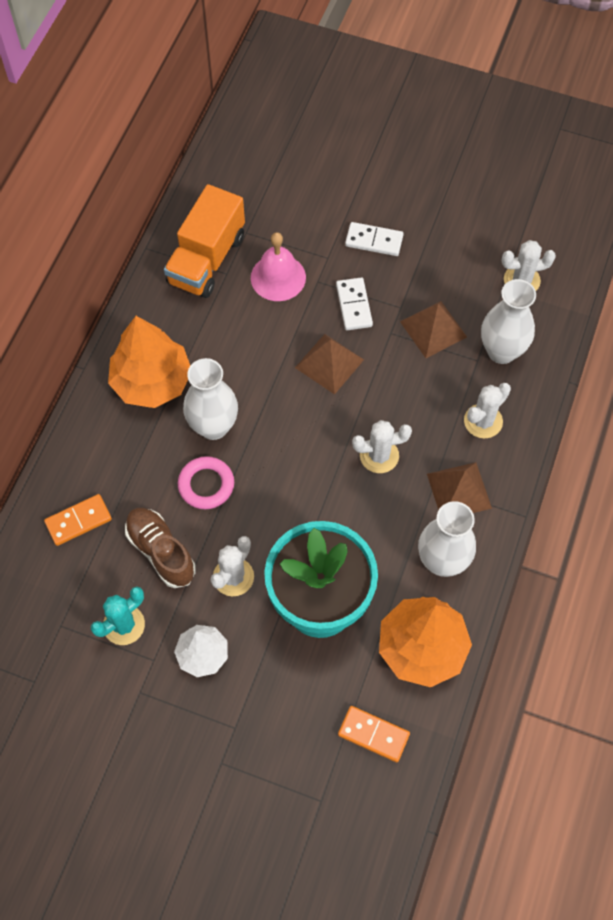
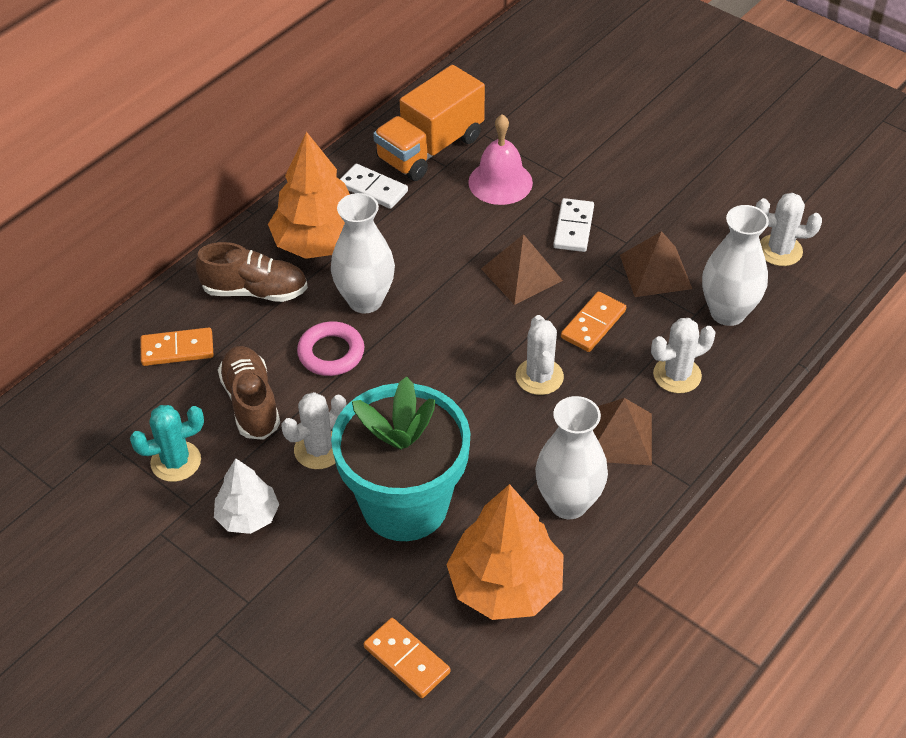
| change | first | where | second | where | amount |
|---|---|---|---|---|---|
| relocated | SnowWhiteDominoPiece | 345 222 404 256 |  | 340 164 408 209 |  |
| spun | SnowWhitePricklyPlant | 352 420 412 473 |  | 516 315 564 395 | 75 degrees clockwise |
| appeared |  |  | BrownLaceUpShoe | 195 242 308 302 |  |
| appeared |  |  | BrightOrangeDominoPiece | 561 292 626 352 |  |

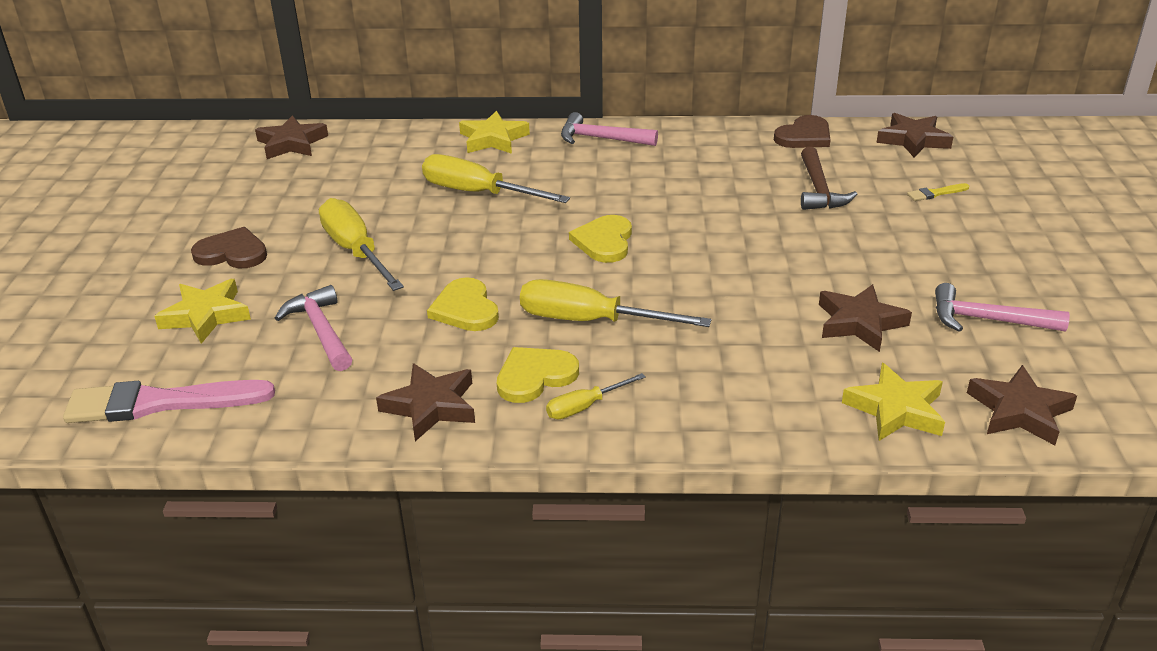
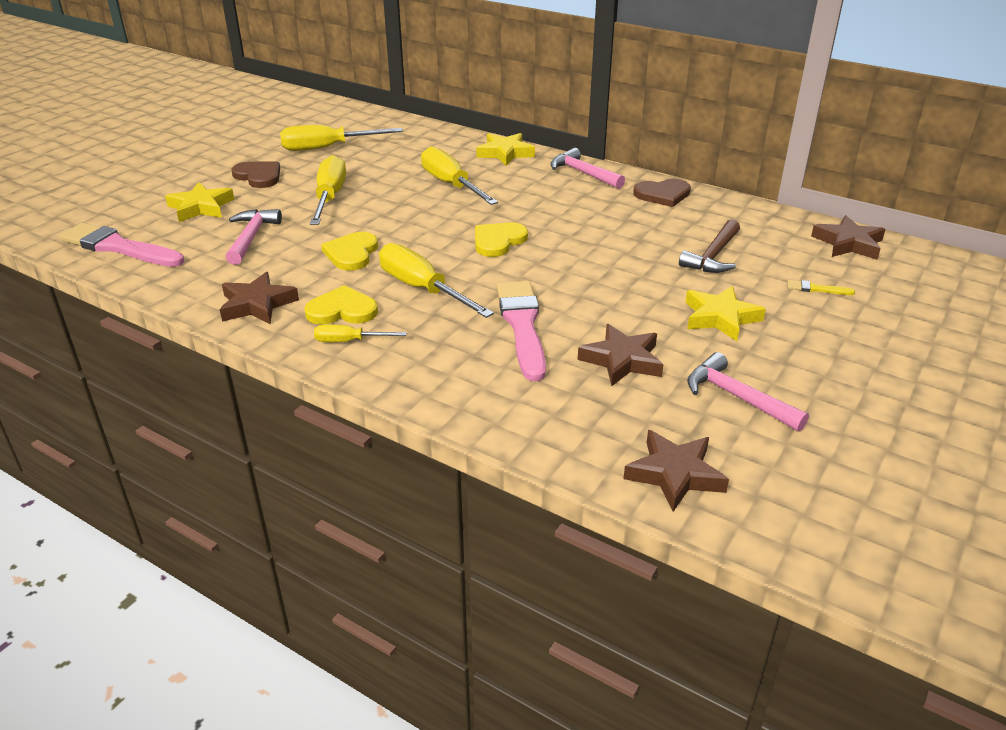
| change | first | where | second | where | amount |
|---|---|---|---|---|---|
| missing | BrownStar | 255 115 328 159 |  |  |  |
| relocated | BrownLoveHeart | 774 115 830 148 |  | 633 179 691 207 |  |
| relocated | BrightYellowStar | 842 363 945 441 |  | 685 286 766 341 |  |
| appeared |  |  | BrightYellowHandScrewdriver | 280 125 403 151 |  |
| appeared |  |  | PinkBrush | 497 281 546 381 |  |

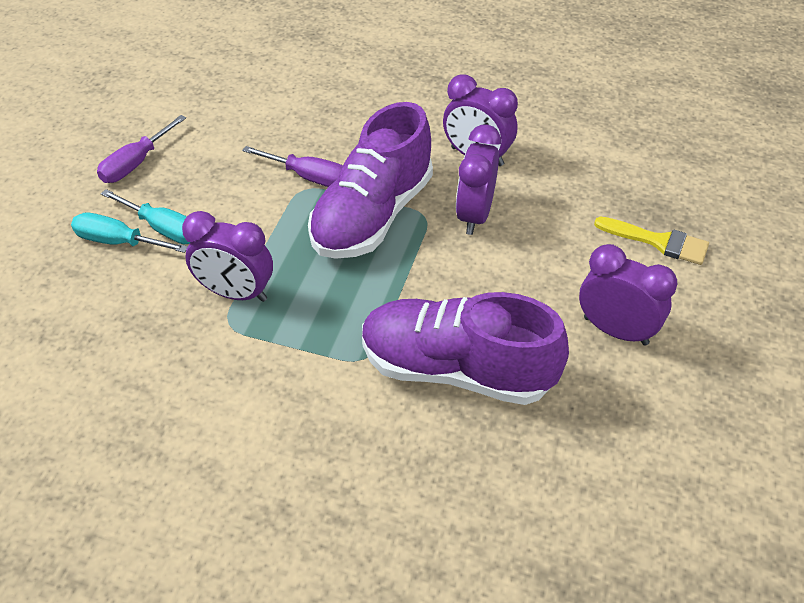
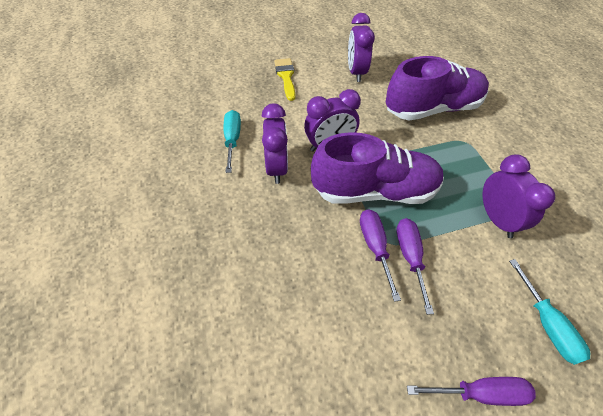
| change | first | where | second | where | amount |
|---|---|---|---|---|---|
| relocated | TealHandScrewdriver | 101 189 190 244 |  | 224 110 241 173 |  |
| spun | VioletLaceUpShoe | 362 292 569 405 |  | 386 56 489 121 | 90 degrees counterclockwise |
| appeared |  |  | VioletHandScrewdriver | 396 218 434 315 |  |

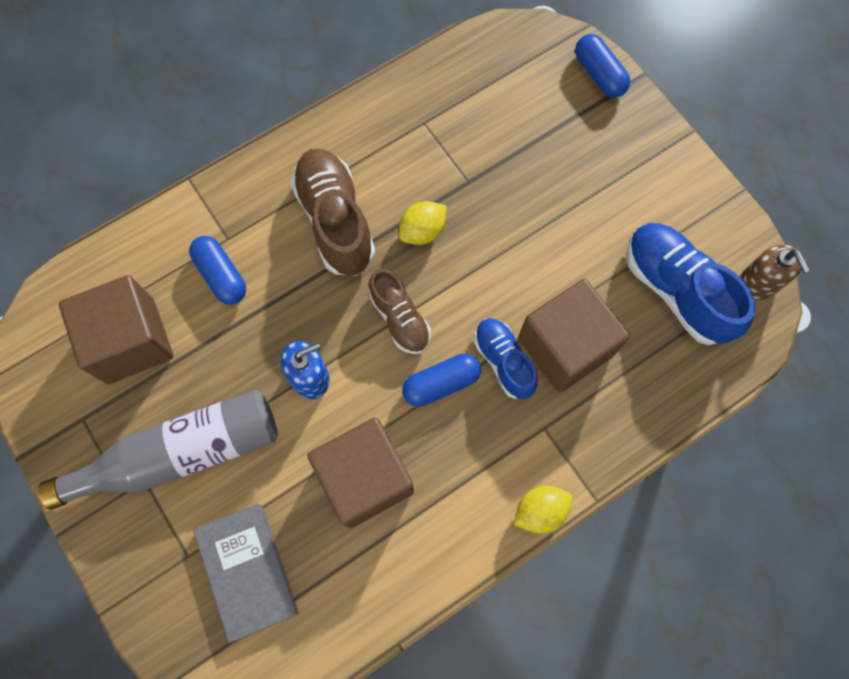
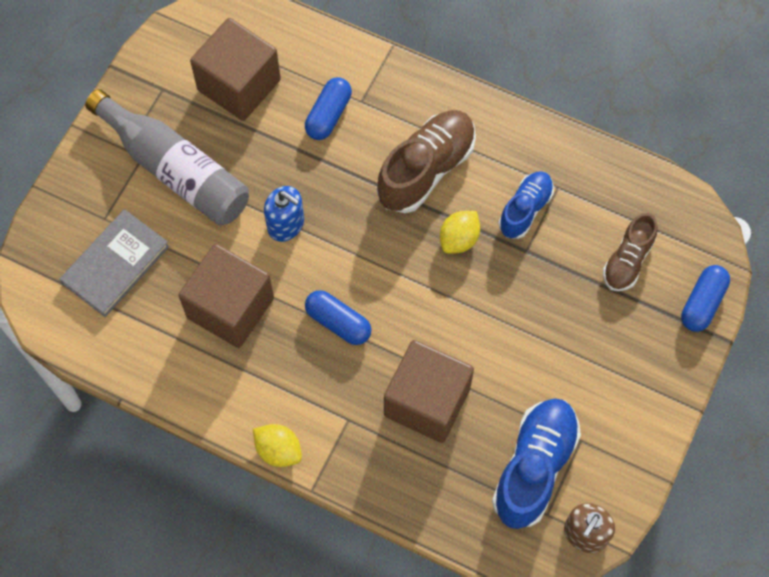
| change | first | where | second | where | amount |
|---|---|---|---|---|---|
| relocated | BrownLaceUpShoe | 369 269 431 354 |  | 603 213 658 291 |  |
| spun | BrightYellowLemon | 399 201 446 245 |  | 440 211 480 254 | 75 degrees counterclockwise |
| relocated | BlueLaceUpShoe | 474 318 538 399 |  | 499 171 554 239 |  |

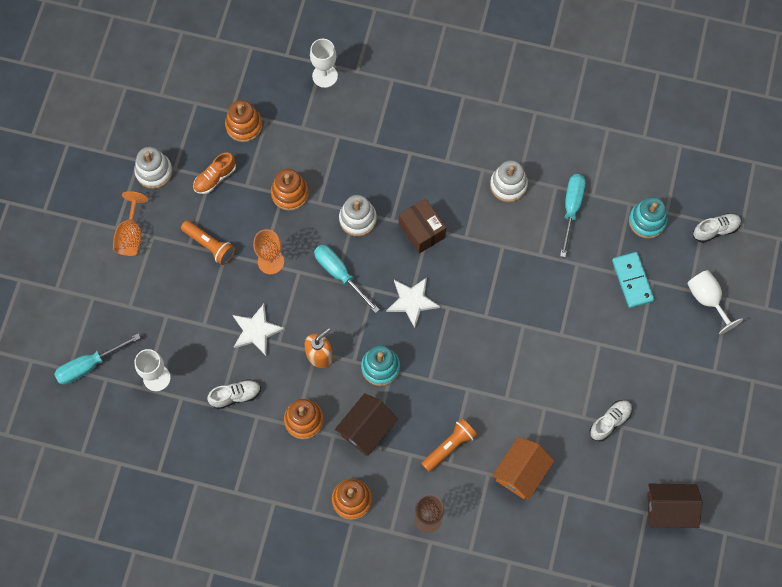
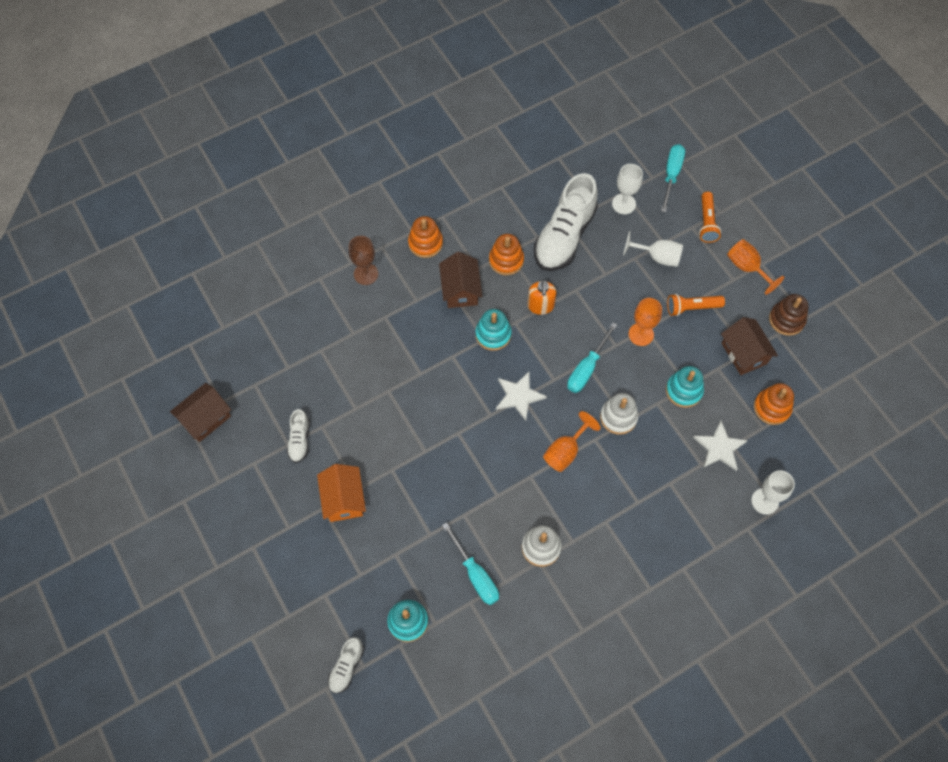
| change | first | where | second | where | amount |
|---|---|---|---|---|---|
| colour | SnowWhiteStackingRings | 134 147 173 189 | BrownStackingRings | 769 294 808 336 |  |
| exchanged | BrightOrangeLaceUpShoe | 193 152 236 194 | BrownToyHouse | 721 317 778 375 |  |
| size | SnowWhiteLaceUpShoe | 207 379 261 409 |  | 534 173 598 271 | x2.14 |
| relocated | SnowWhiteStar | 233 304 285 356 |  | 693 421 748 471 |  |
| colour | BrightOrangeStackingRings | 271 169 309 211 | TealStackingRings | 666 366 704 408 |  |
| spun | TealHandScrewdriver | 314 245 380 313 |  | 567 323 617 393 | 120 degrees clockwise |
| exchanged | BrownPackage | 399 198 446 254 | BrightOrangeWineGlass | 543 411 600 472 |  |
| relocated | BrightOrangeFlashlight | 421 418 477 472 |  | 699 192 721 243 |  |
| relocated | BrightOrangeToyHouse | 492 437 555 500 |  | 317 464 366 522 |  |
| missing | TealDominoPiece | 612 252 654 308 |  |  |  |
| relocated | SnowWhiteWineGlass | 687 270 743 334 |  | 623 231 683 267 |  |

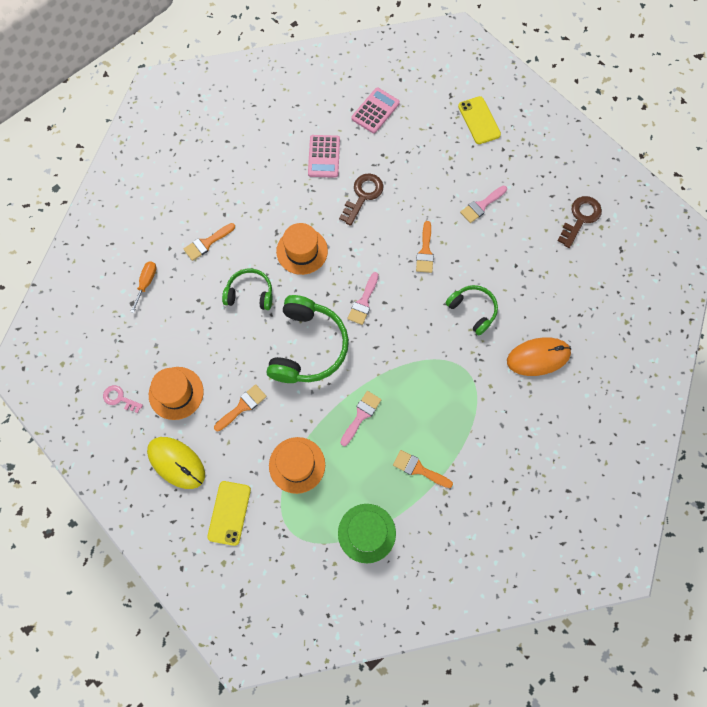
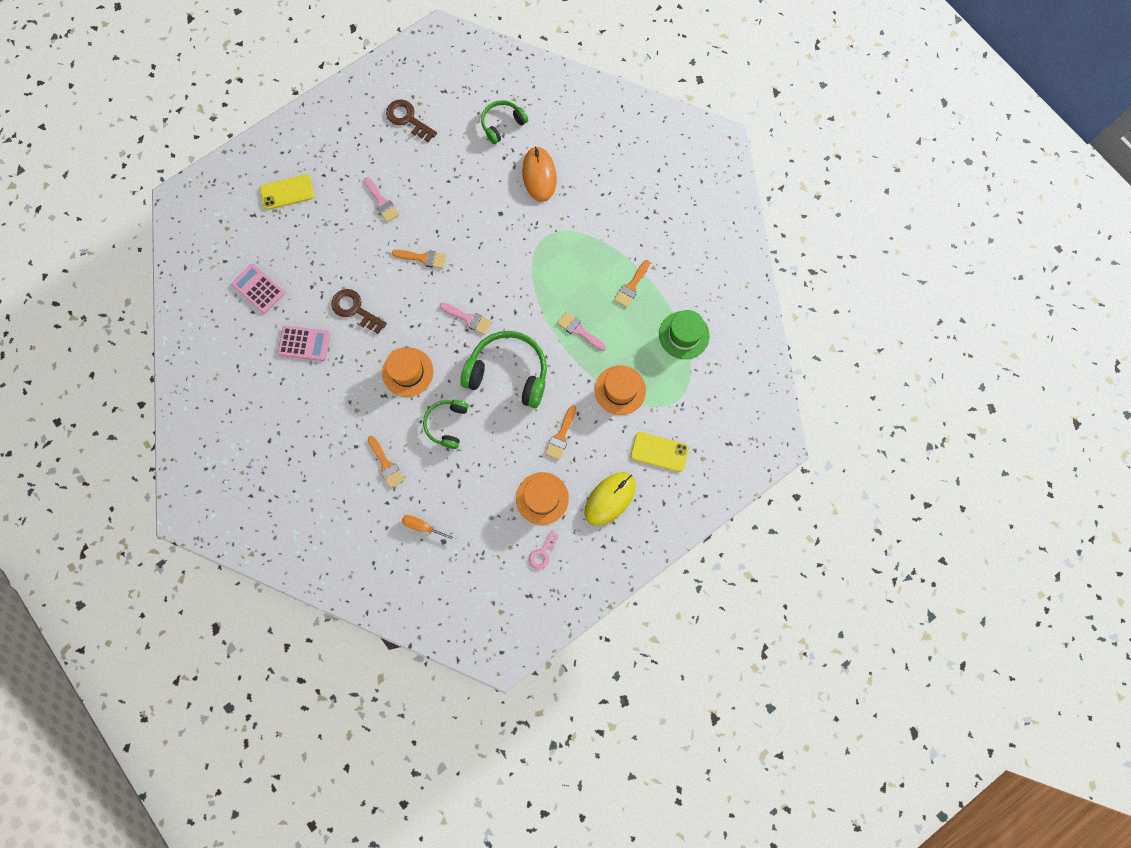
| change | first | where | second | where | amount |
|---|---|---|---|---|---|
| spun | BrightOrangeBrush | 214 384 267 432 |  | 545 405 576 460 | 120 degrees counterclockwise |
| relocated | EmeraldHeadphones | 445 285 498 335 |  | 481 100 528 144 |  |

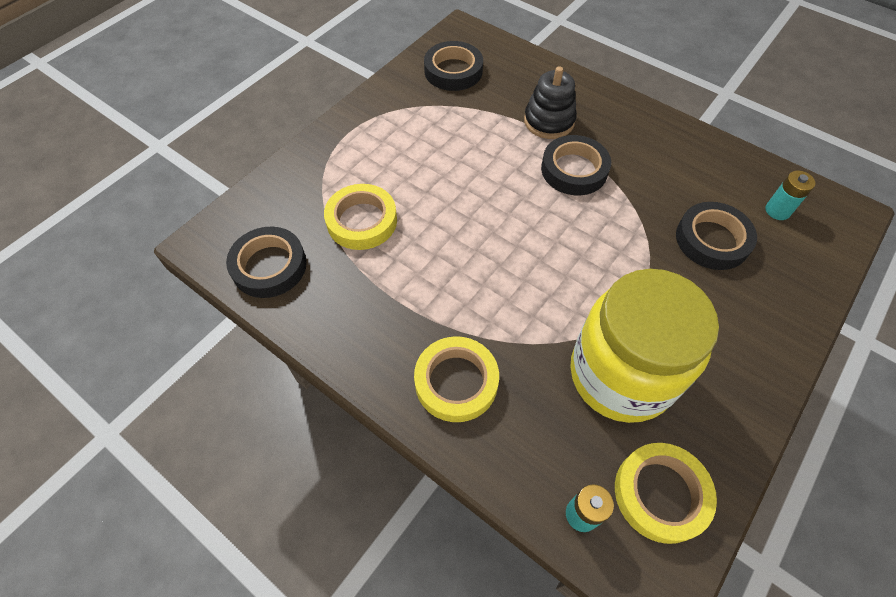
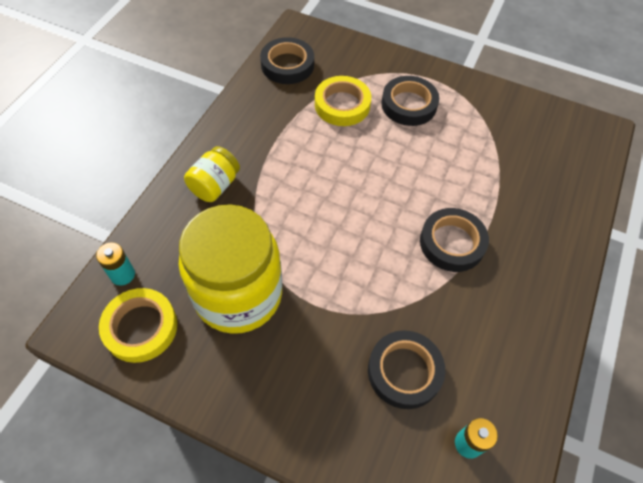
| change | first | where | second | where | amount |
|---|---|---|---|---|---|
| exchanged | BrightYellowRollOfTape | 414 337 499 422 | BrightYellowPreserveJar | 184 146 240 202 |  |
| relocated | EbonyRollOfTape | 424 41 483 91 |  | 381 76 439 126 |  |
| missing | EbonyStackingRings | 524 66 577 139 |  |  |  |

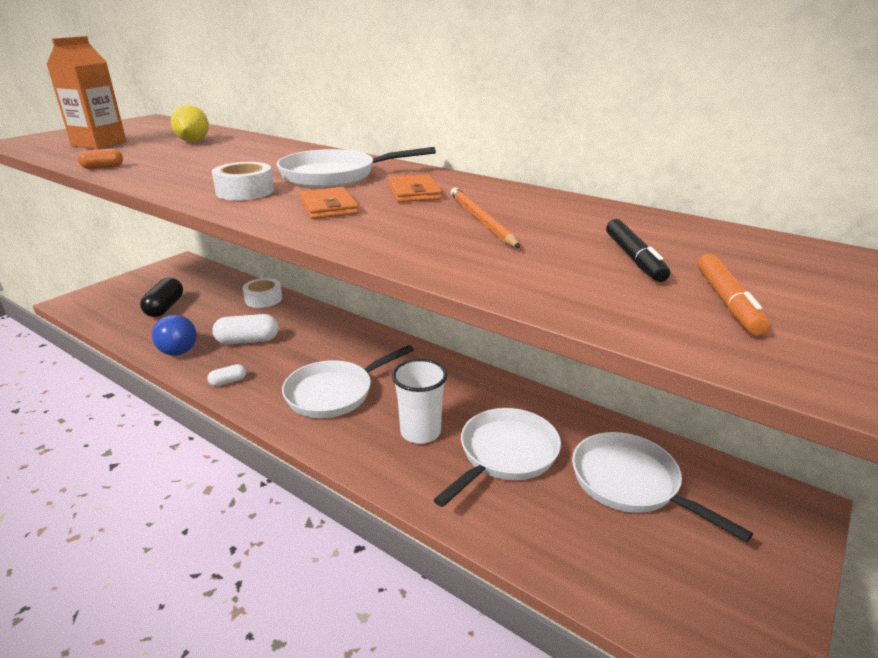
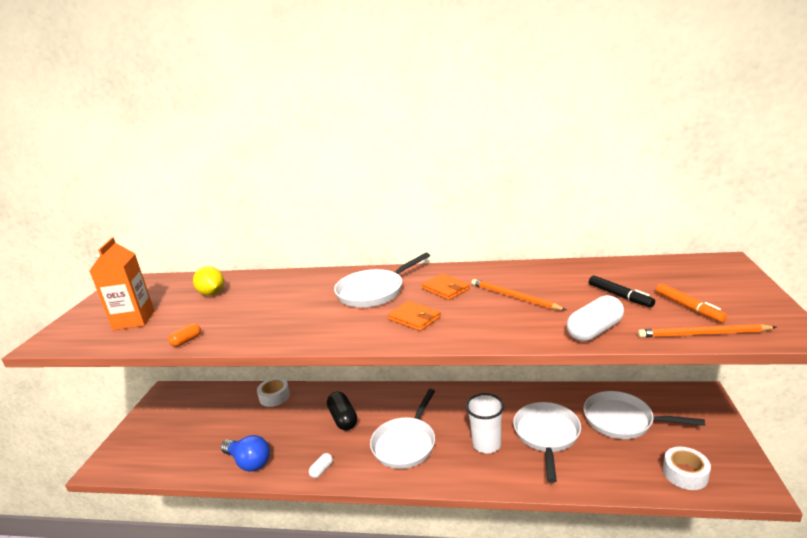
| change | first | where | second | where | amount |
|---|---|---|---|---|---|
| relocated | EbonyPill | 140 277 183 317 |  | 327 392 357 430 |  |
| relocated | SnowWhiteRollOfTape | 212 162 274 200 |  | 663 447 711 490 |  |
| relocated | SnowWhitePill | 212 314 278 344 |  | 566 295 624 342 |  |
| appeared |  |  | BrightOrangePencil | 638 324 777 338 |  |

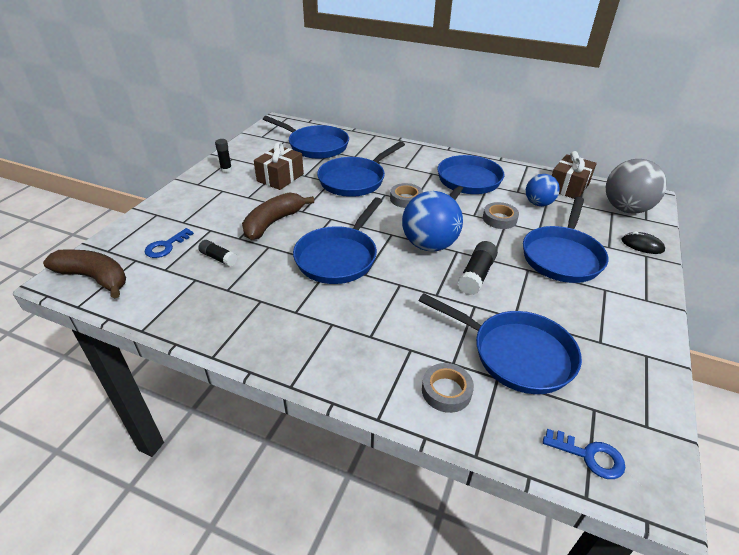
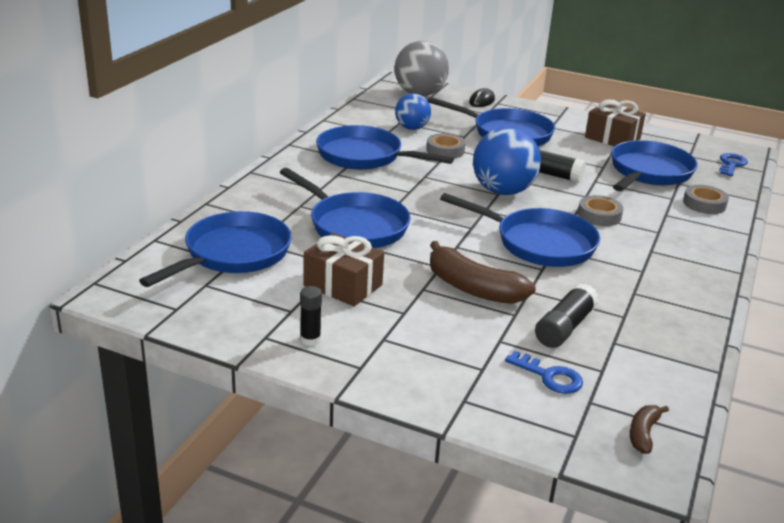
| change | first | where | second | where | amount |
|---|---|---|---|---|---|
| size | BrownBanana | 43 249 126 299 |  | 630 405 669 454 | x0.49 |
| size | EbonyGlue | 198 240 237 267 |  | 535 283 599 348 | x1.54 |
| relocated | GreyRollOfTape | 390 183 423 208 |  | 578 195 624 226 |  |
| relocated | BrownGift | 552 151 597 199 |  | 585 99 646 146 |  |

